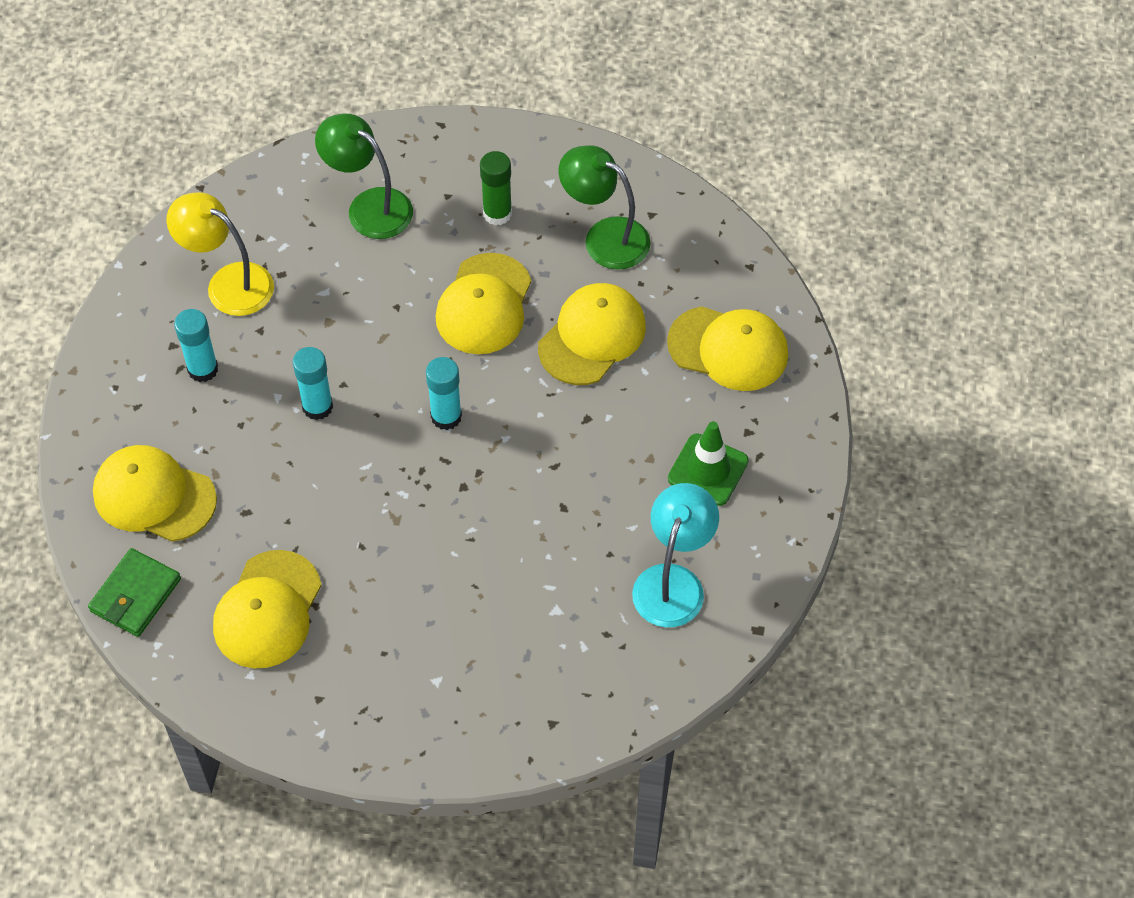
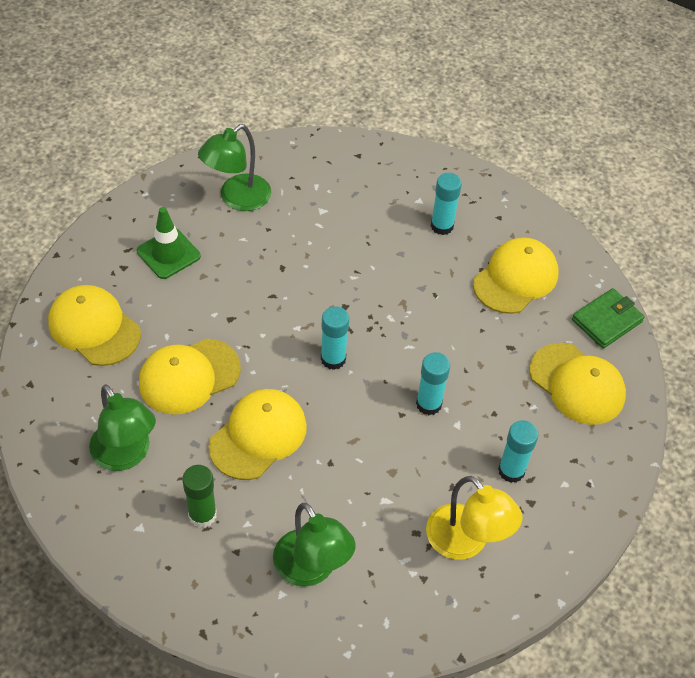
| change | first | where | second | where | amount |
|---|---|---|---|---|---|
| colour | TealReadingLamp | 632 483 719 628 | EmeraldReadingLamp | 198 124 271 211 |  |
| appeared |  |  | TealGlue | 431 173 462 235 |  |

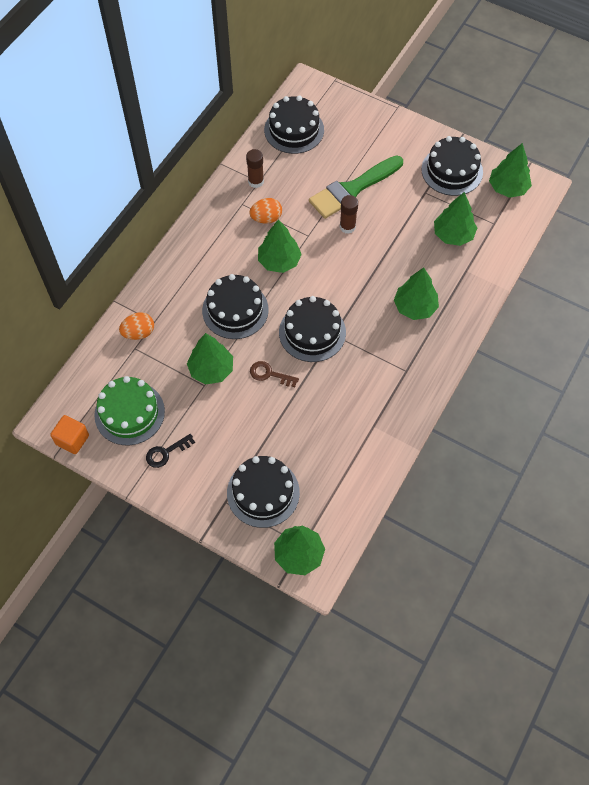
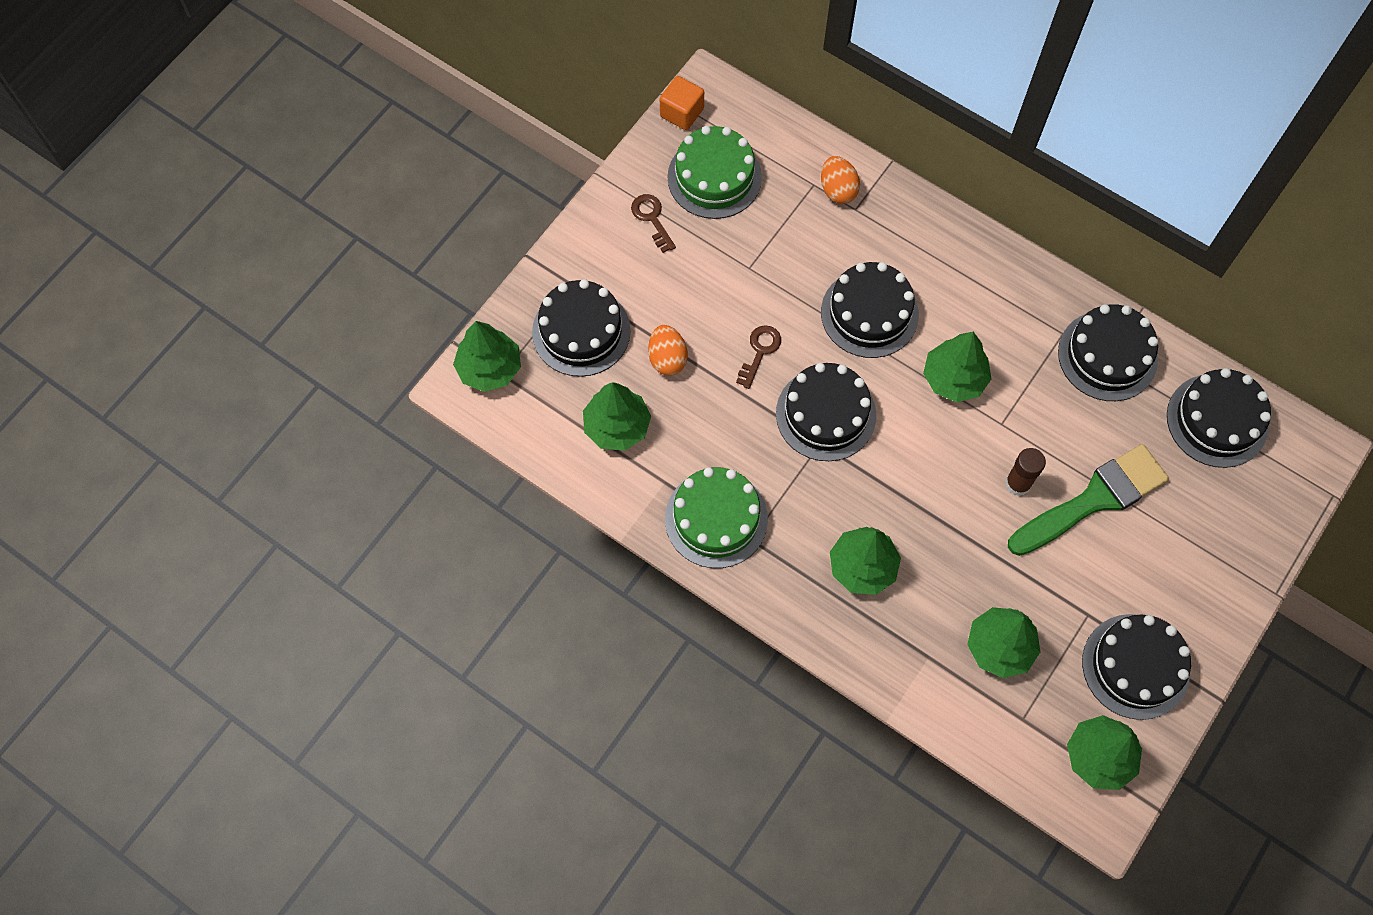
| change | first | where | second | where | amount |
|---|---|---|---|---|---|
| colour | EbonyKey | 146 434 195 468 | BrownKey | 631 194 676 253 |  |
| relocated | EmeraldTree | 187 333 233 385 |  | 583 382 651 451 |  |
| exchanged | BrownGlue | 246 149 264 188 | EbonyLayerCake | 1058 304 1158 401 |  |
| relocated | BrightOrangeToyEgg | 249 198 282 224 |  | 648 325 688 376 |  |
| spun | EmeraldBrush | 309 155 403 219 |  | 1008 444 1169 556 | 90 degrees clockwise |
| appeared |  |  | EmeraldLayerCake | 665 467 768 568 |  |

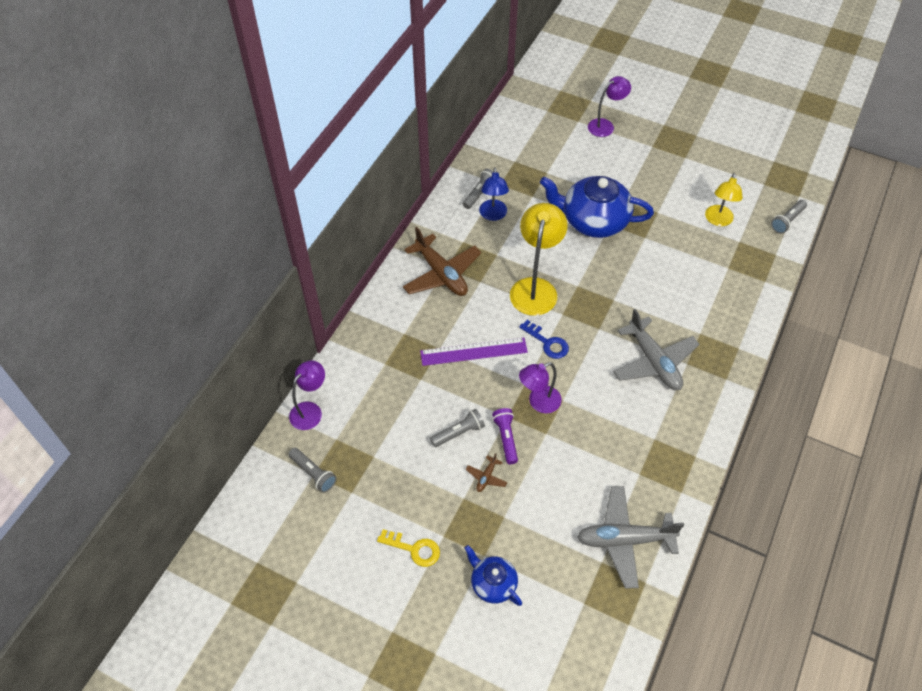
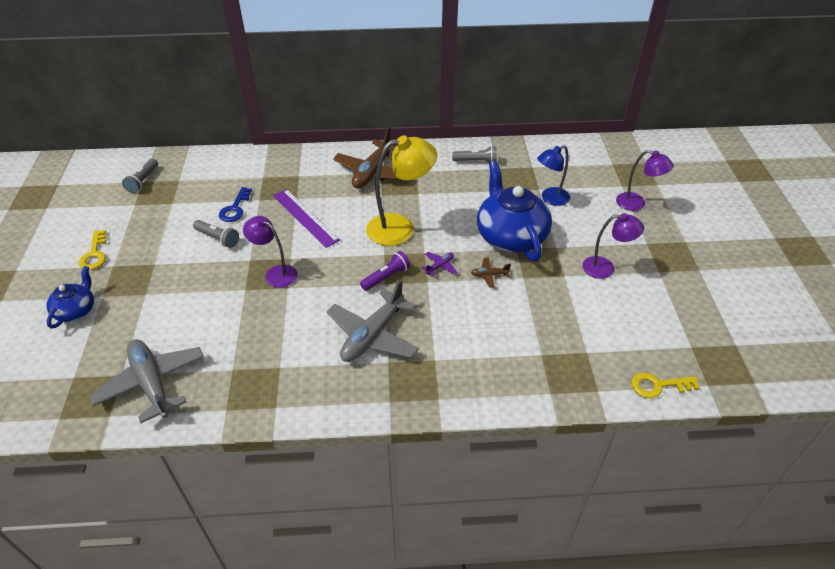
| change | first | where | second | where | amount |
|---|---|---|---|---|---|
| relocated | VioletReadingLamp | 289 360 325 430 |  | 582 213 644 279 |  |
| relocated | BrownToyPlane | 466 453 507 492 |  | 471 258 511 288 |  |
| relocated | BlueReadingLamp | 479 167 509 221 |  | 537 145 570 206 |  |
| relocated | VioletFlashlight | 492 408 518 464 |  | 360 251 411 291 |  |
| relocated | BlueKey | 519 320 569 359 |  | 219 187 252 222 |  |
| missing | BrightYellowReadingLamp | 705 173 743 226 |  |  |  |
| exchanged | GreyFlashlight | 771 200 807 234 | BrightYellowKey | 631 372 700 398 |  |
| appeared |  |  | VioletToyPlane | 422 252 457 276 |  |

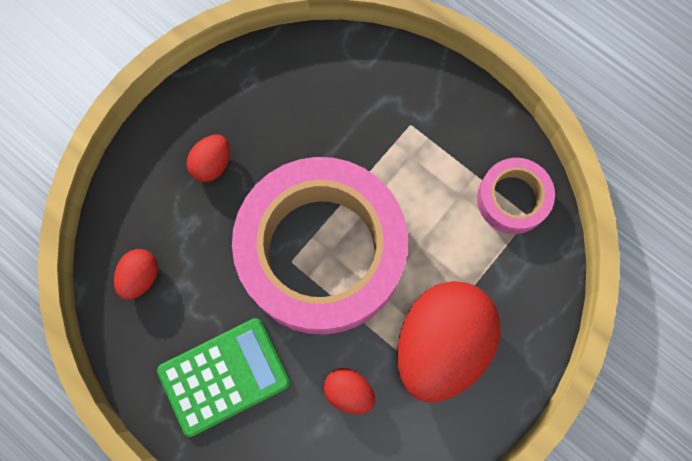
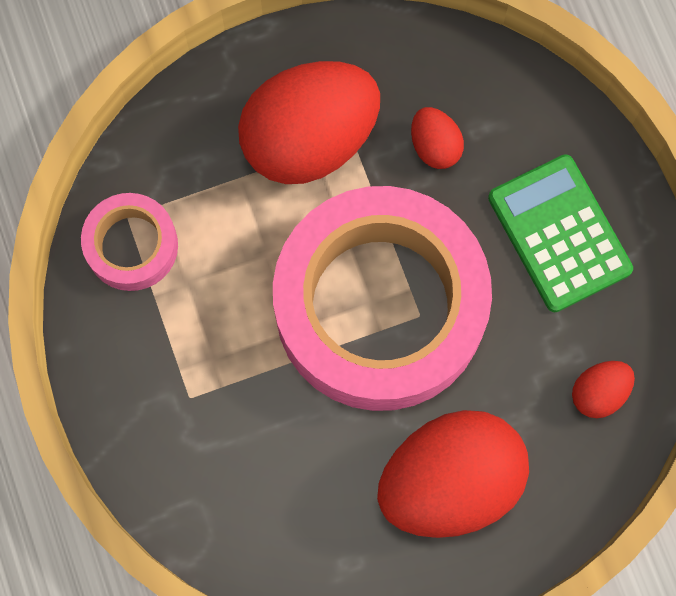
| change | first | where | second | where | amount |
|---|---|---|---|---|---|
| spun | EmeraldCalculator | 157 318 290 437 |  | 488 154 633 312 | 60 degrees clockwise |
| size | CrimsonToyEgg | 187 135 230 182 |  | 377 410 529 538 | x2.26 |

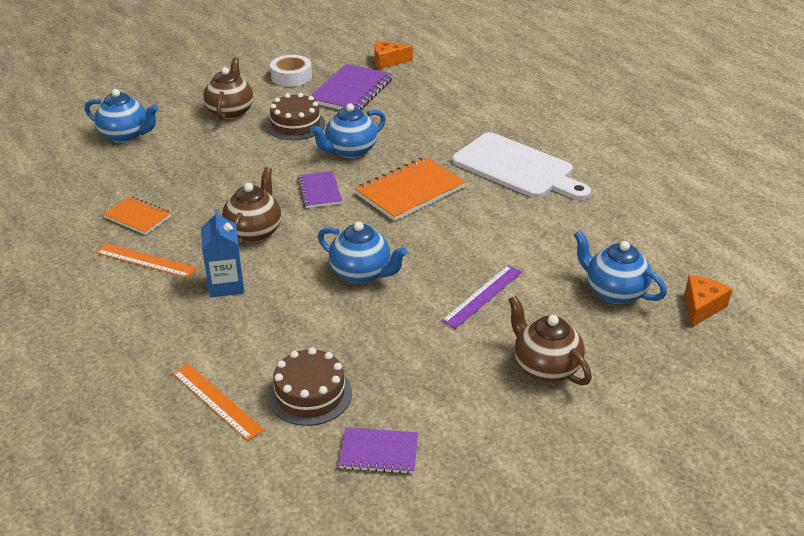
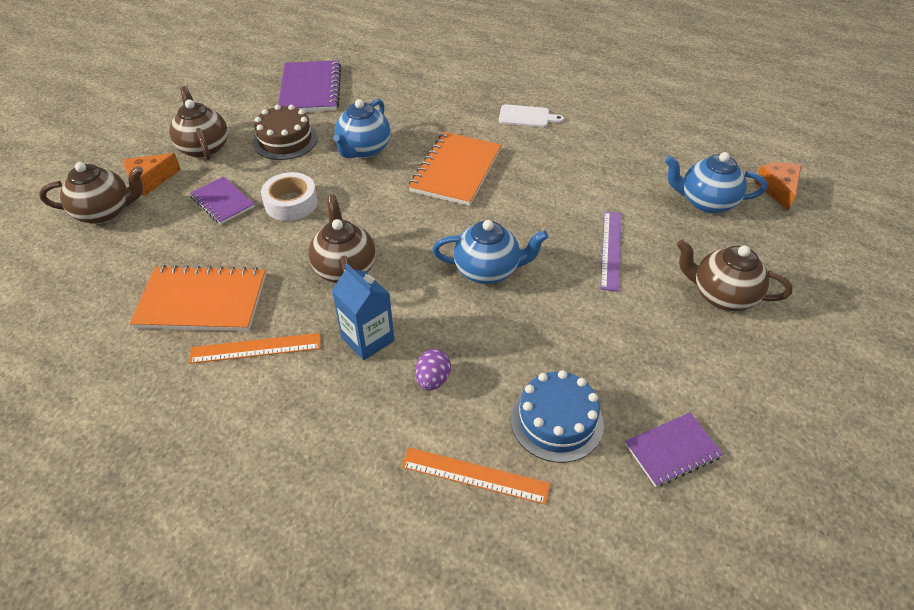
| change | first | where | second | where | amount |
|---|---|---|---|---|---|
| colour | BlueChinaTeapot | 85 89 158 143 | BrownChinaTeapot | 39 162 143 224 |  |
| size | BrightOrangeNotebook | 103 196 171 235 |  | 130 265 266 331 | x1.70 |
| colour | BrownLayerCake | 268 347 352 426 | BlueLayerCake | 510 370 604 463 |  |
| relocated | SnowWhiteRollOfTape | 270 55 312 87 |  | 261 172 318 221 |  |
| relocated | VioletNotebook | 297 171 342 208 |  | 190 177 255 224 |  |
| relocated | BrightOrangePieceOfCheese | 374 41 413 69 |  | 124 153 181 196 |  |
| size | SnowWhiteChoppingBoard | 452 132 591 200 |  | 499 104 564 127 | x0.46 |
| appeared |  |  | VioletToyEgg | 415 349 451 391 |  |

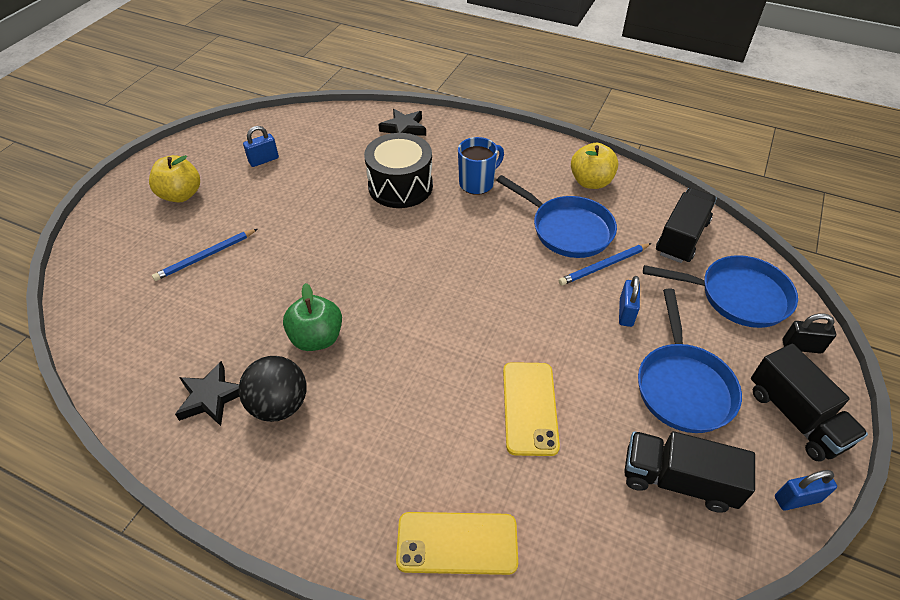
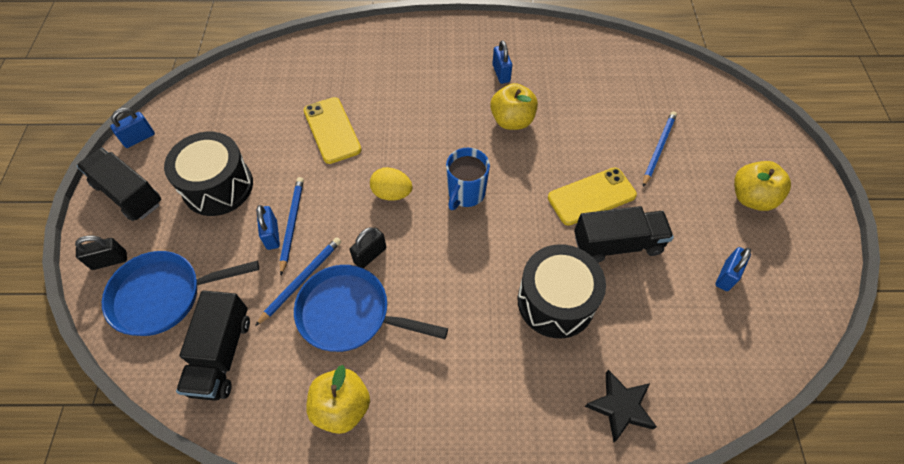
| change | first | where | second | where | amount |
|---|---|---|---|---|---|
| missing | EbonyStar | 175 361 240 426 |  |  |  |
| exchanged | EbonySphere | 239 356 307 422 | BlueLock | 492 40 512 84 |  |
| colour | EmeraldApple | 283 283 342 351 | BrightYellowApple | 490 83 538 130 |  |
| relocated | BrightYellowSmartphone | 396 512 518 575 |  | 548 167 637 226 |  |
| relocated | BlueCoffeeMug | 458 137 504 195 |  | 446 148 490 210 |  |
| relocated | EbonyToyTruck | 624 431 755 513 |  | 574 206 674 263 |  |
| exchanged | BluePan | 638 288 742 433 | EbonySnareDrum | 164 132 253 216 |  |
| appeared |  |  | BluePencil | 280 177 304 275 |  |
| appeared |  |  | EbonyLock | 350 227 386 268 |  |
| appeared |  |  | BrightYellowToyEgg | 370 167 413 201 |  |

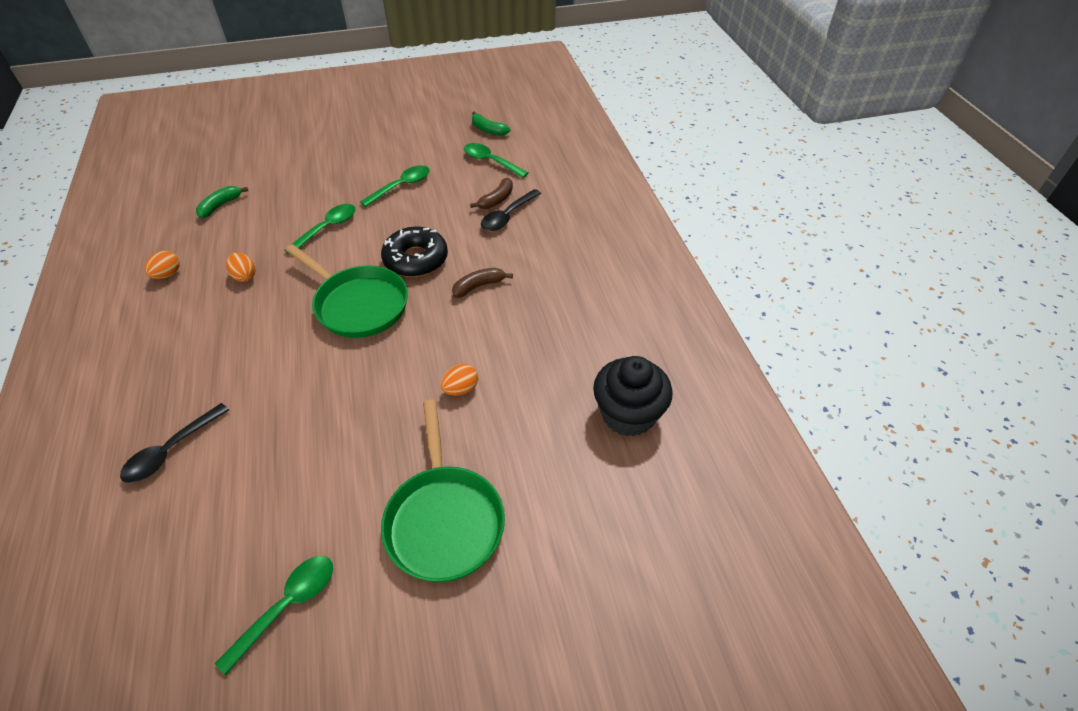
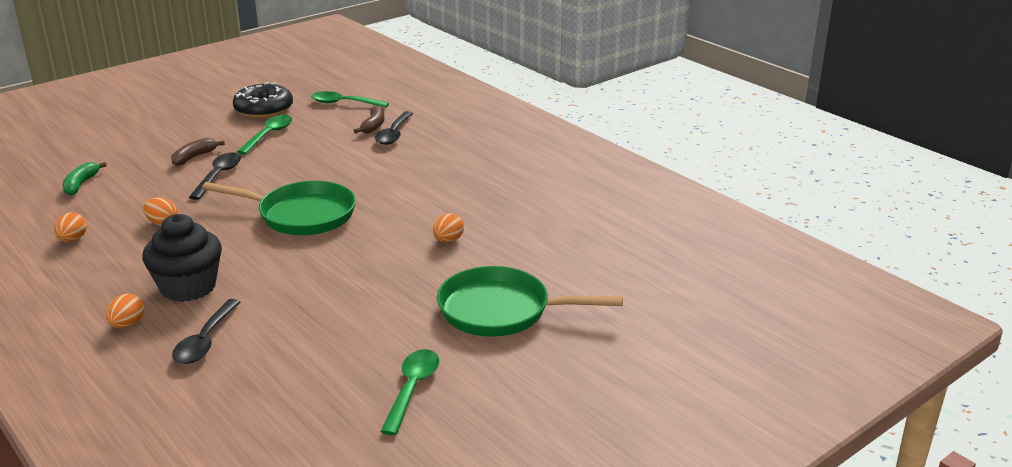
| change | first | where | second | where | amount |
|---|---|---|---|---|---|
| colour | EmeraldTeaspoon | 284 204 356 255 | EbonyTeaspoon | 189 153 241 200 |  |
| relocated | EbonyDonut | 381 227 448 277 |  | 233 82 293 118 |  |
| spun | EmeraldPan | 381 400 505 582 |  | 437 266 623 337 | 135 degrees clockwise |
| relocated | BrownBanana | 452 268 513 298 |  | 171 138 225 166 |  |
| missing | EmeraldBanana | 472 111 510 136 |  |  |  |
| relocated | EbonyFairyCake | 593 356 673 437 |  | 142 214 222 302 |  |
| appeared |  |  | BrightOrangeToyEgg | 106 294 144 328 |  |

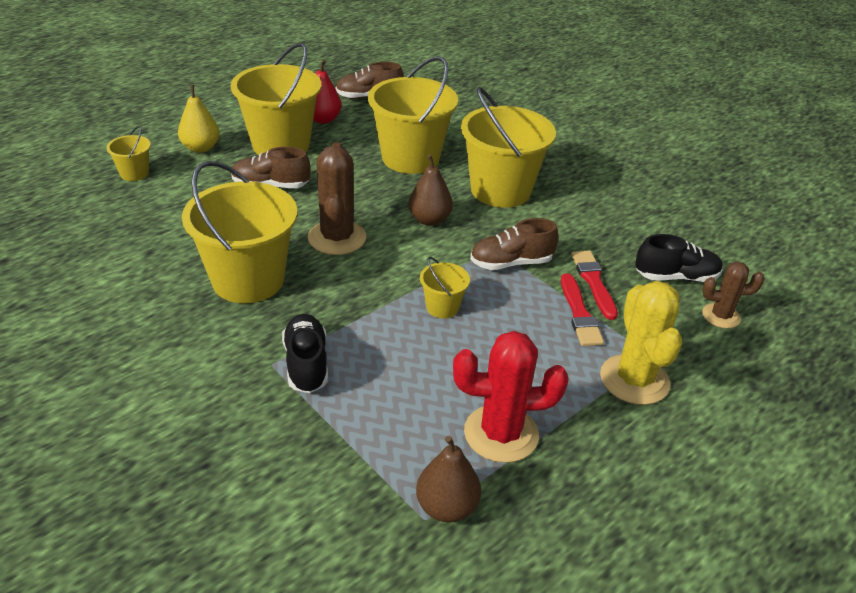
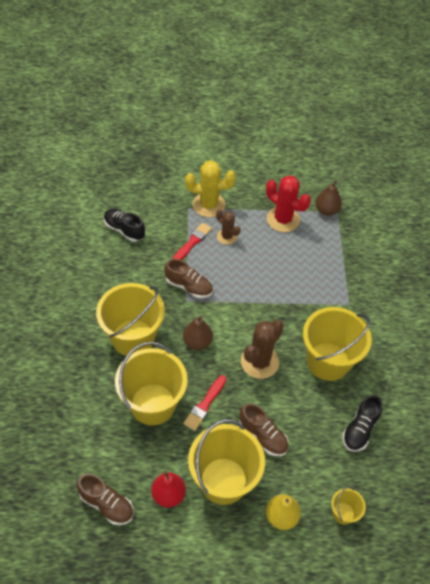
| change | first | where | second | where | amount |
|---|---|---|---|---|---|
| relocated | EbonyLaceUpShoe | 282 314 328 393 |  | 342 394 383 452 |  |
| missing | BrightYellowSandBucket | 420 257 470 318 |  |  |  |
| relocated | CrimsonBrush | 571 251 618 320 |  | 183 375 226 431 |  |
| spun | BrightYellowPricklyPlant | 600 281 682 405 |  | 185 160 236 217 | 60 degrees clockwise |
| relocated | BrownPricklyPlant | 702 262 765 328 |  | 216 209 241 245 |  |

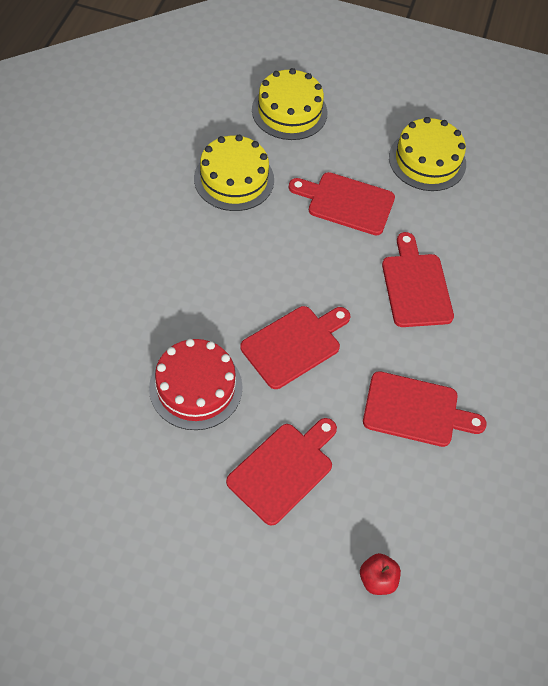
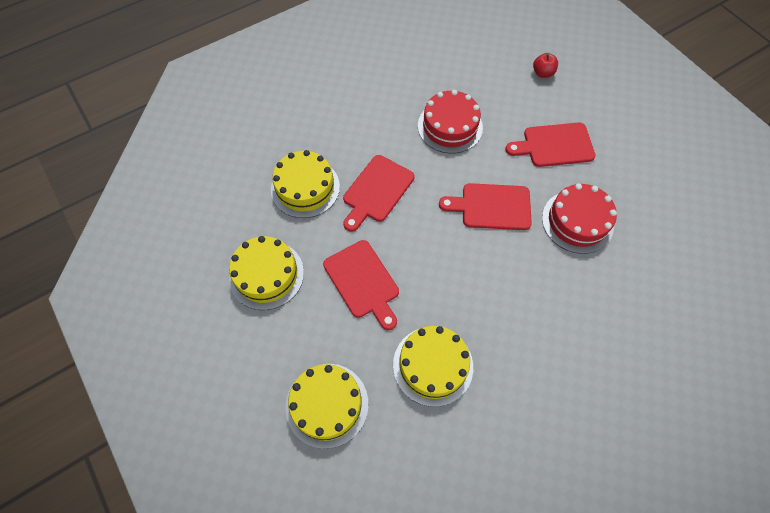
| change | first | where | second | where | amount |
|---|---|---|---|---|---|
| exchanged | CrimsonChoppingBoard | 363 371 487 447 | CrimsonLayerCake | 418 90 483 154 |  |
| appeared |  |  | BrightYellowLayerCake | 271 150 340 218 |  |

